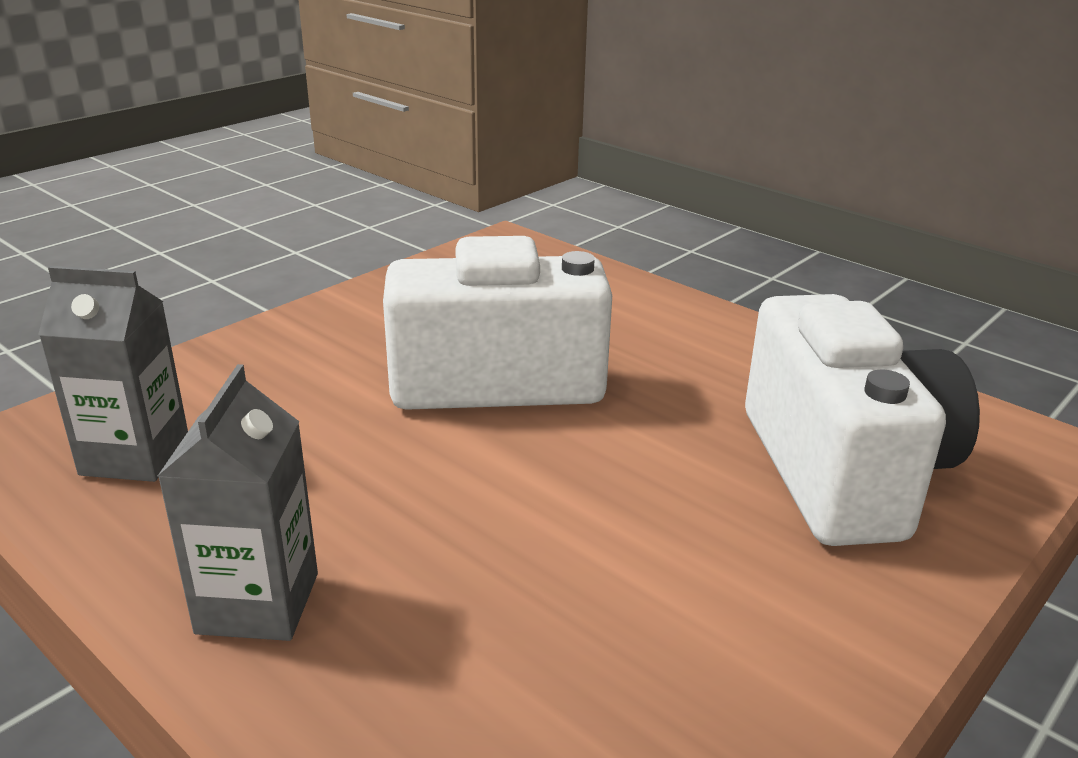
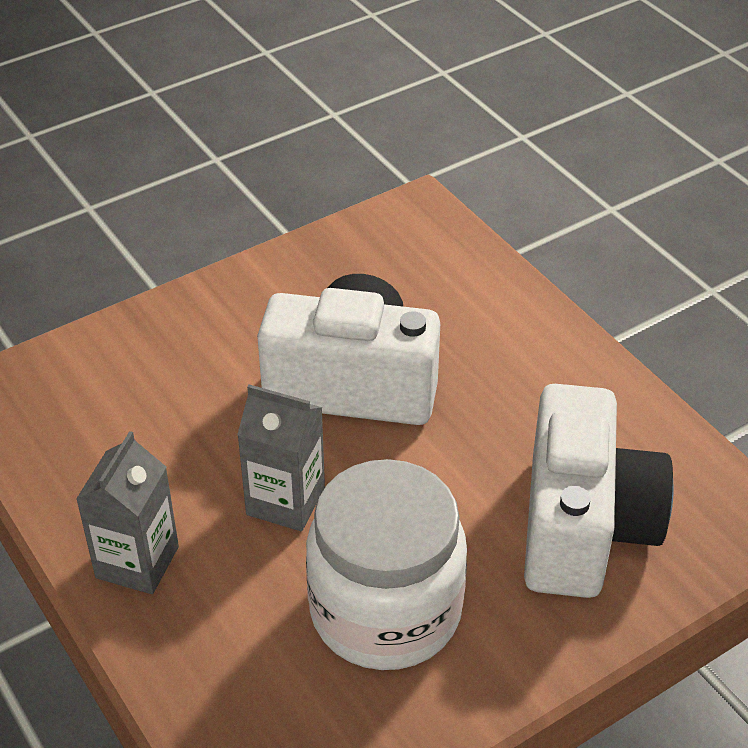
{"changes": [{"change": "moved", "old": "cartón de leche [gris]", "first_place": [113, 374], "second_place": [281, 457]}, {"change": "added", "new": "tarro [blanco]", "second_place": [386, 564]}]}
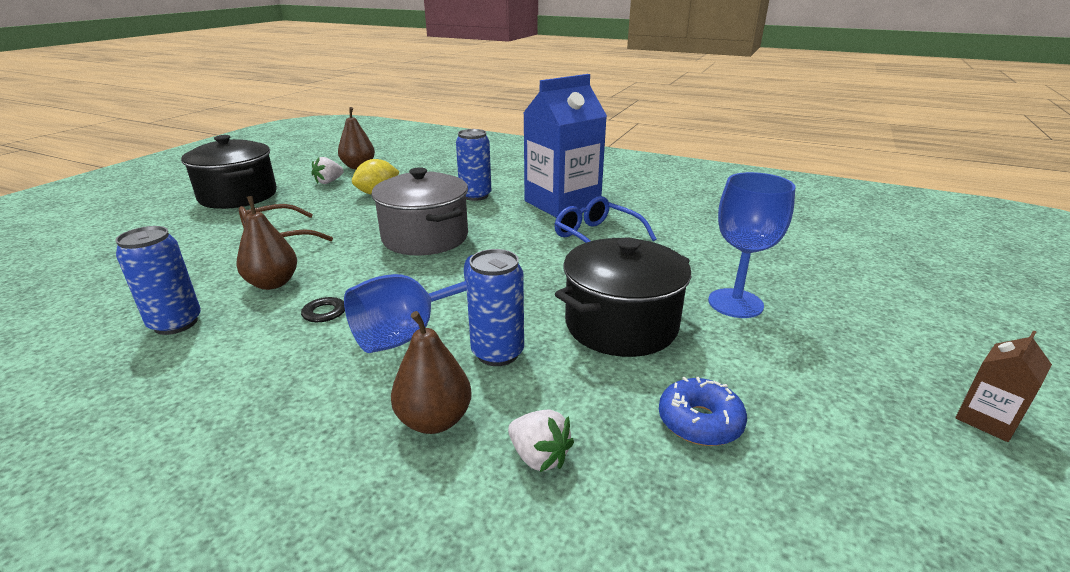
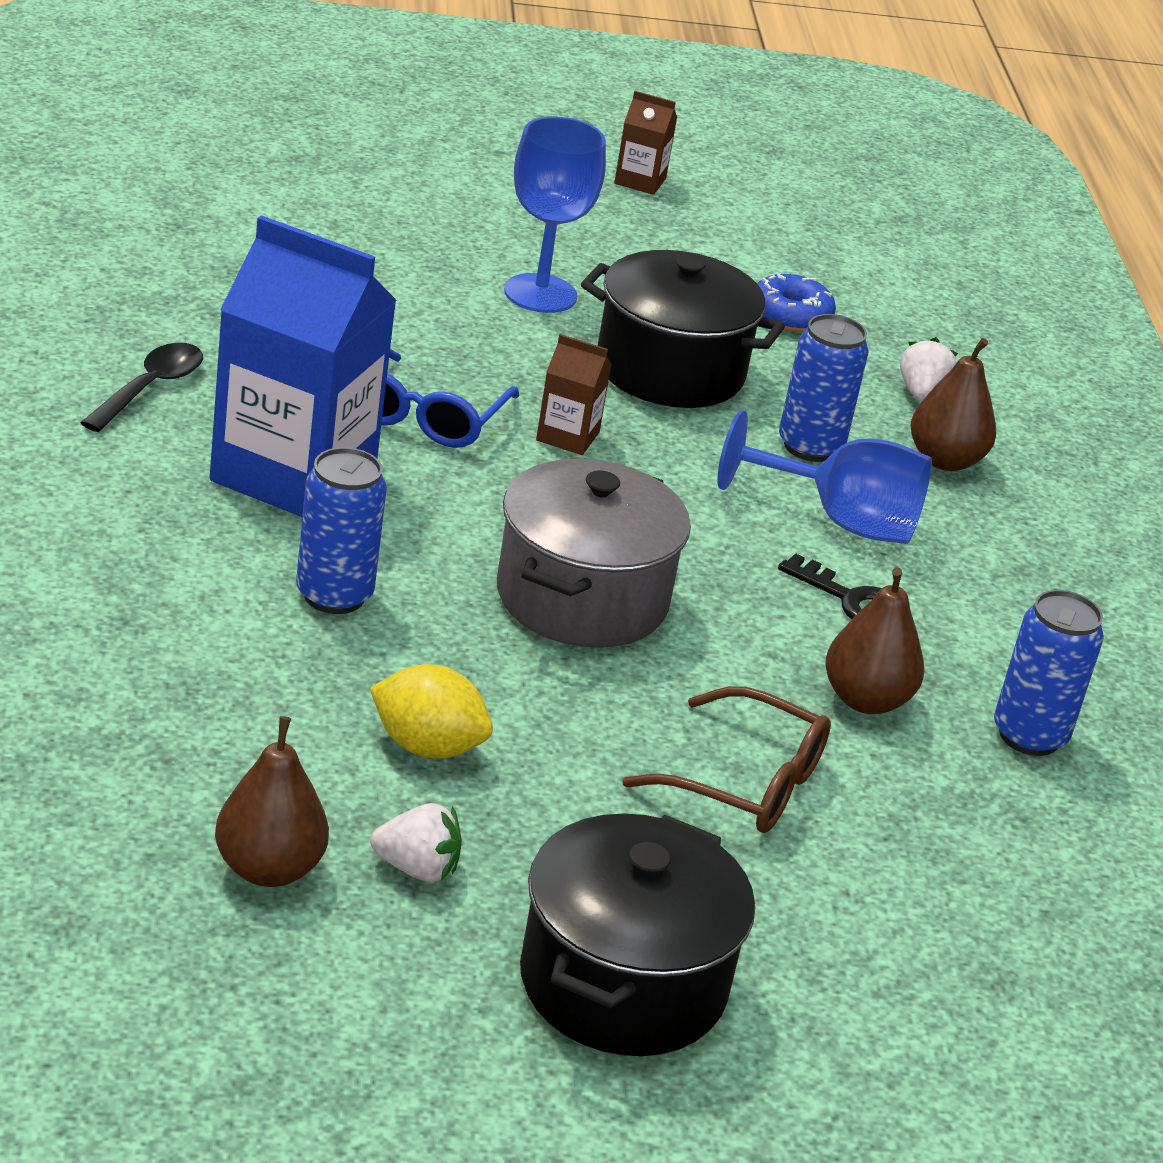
{"changes": [{"change": "added", "new": "cuchara [negro]", "second_place": [141, 387]}, {"change": "added", "new": "cartón de leche [marrón]", "second_place": [574, 394]}]}
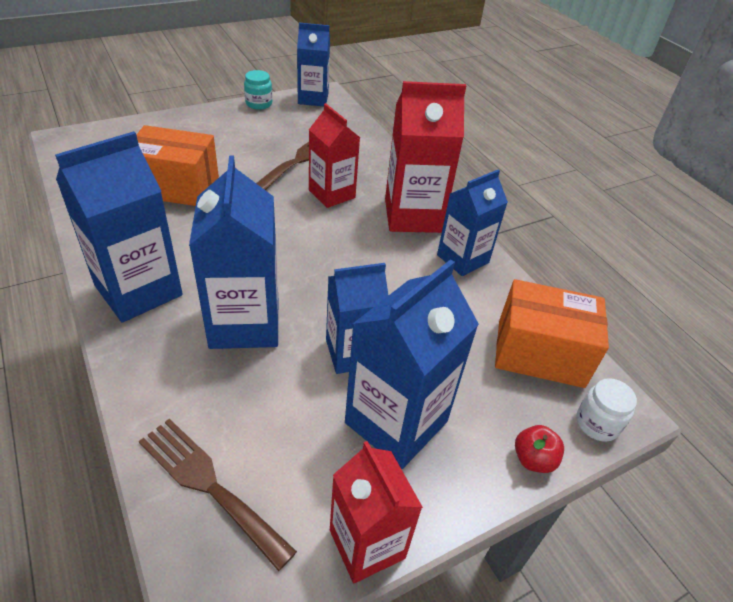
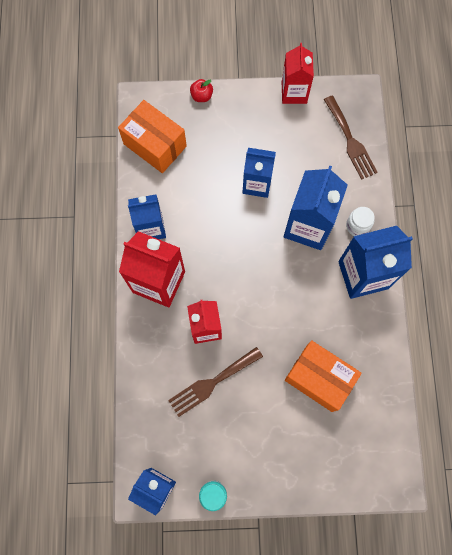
{"changes": [{"change": "removed", "old": "cartón de leche [azul]", "first_place": [412, 364]}, {"change": "moved", "old": "tarro [blanco]", "first_place": [606, 410], "second_place": [360, 221]}]}
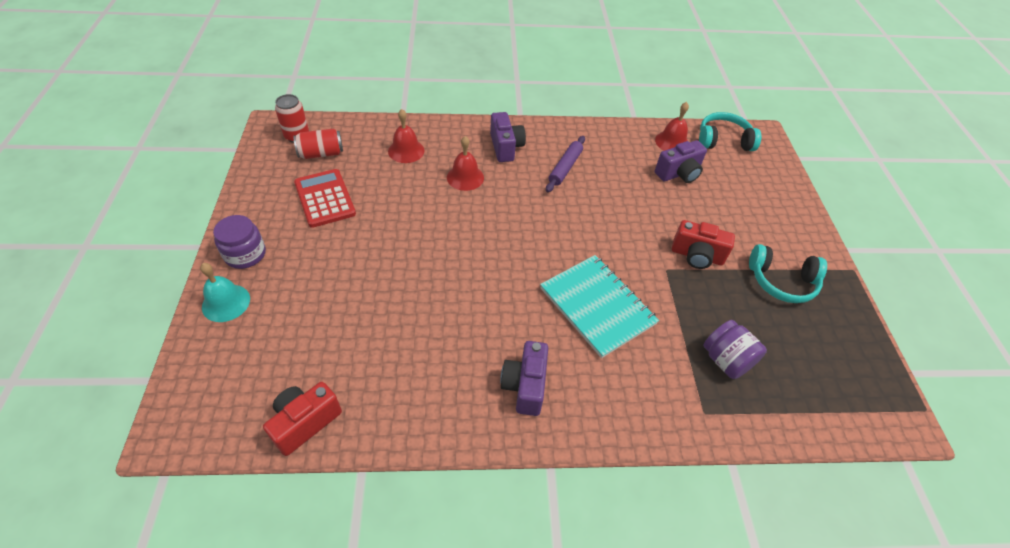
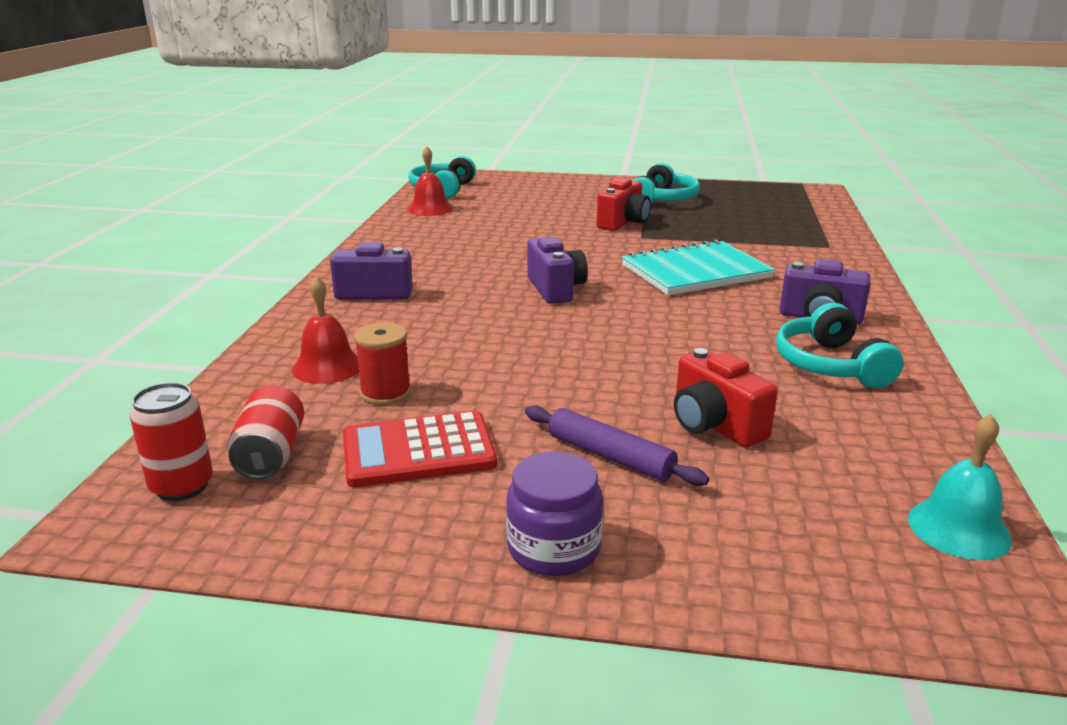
{"changes": [{"change": "moved", "old": "campana [turquesa]", "first_place": [225, 292], "second_place": [960, 487]}, {"change": "moved", "old": "cámara [rojo]", "first_place": [302, 419], "second_place": [726, 397]}, {"change": "removed", "old": "campana [rojo]", "first_place": [465, 163]}, {"change": "moved", "old": "rodillo [morado]", "first_place": [565, 164], "second_place": [617, 445]}, {"change": "moved", "old": "cámara [morado]", "first_place": [681, 161], "second_place": [557, 270]}, {"change": "removed", "old": "tarro [morado]", "first_place": [735, 349]}, {"change": "added", "new": "carrete [rojo]", "second_place": [382, 364]}, {"change": "added", "new": "auriculares [turquesa]", "second_place": [839, 345]}]}
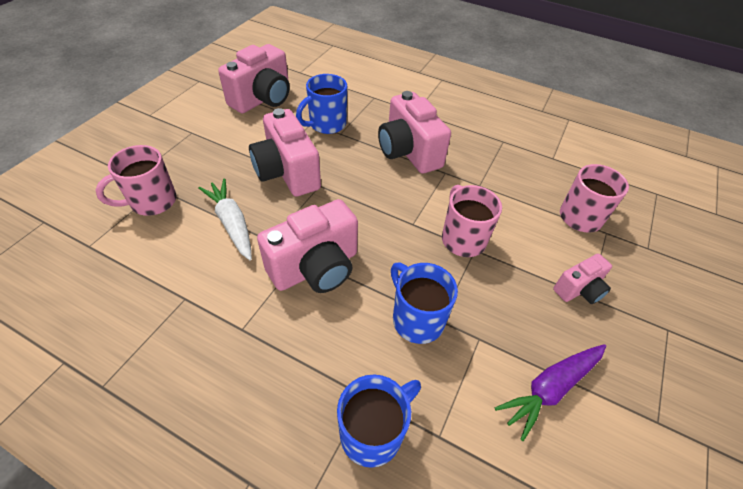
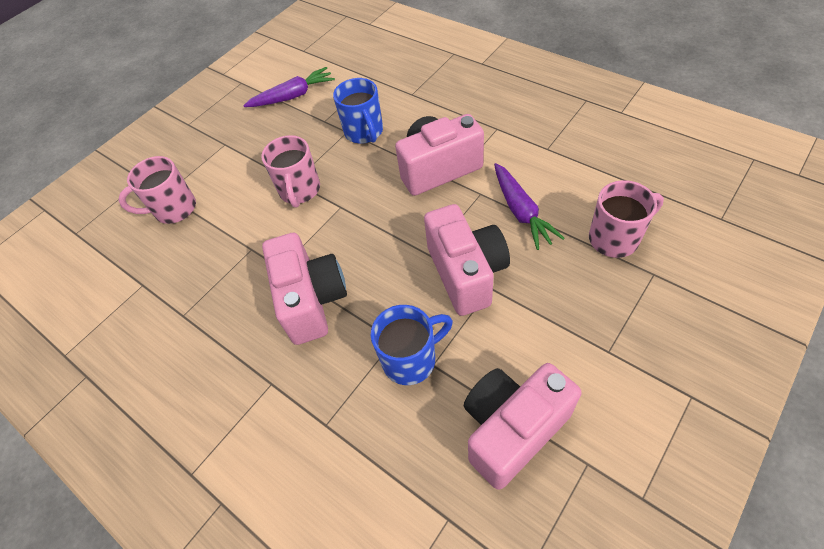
{"changes": [{"change": "recoloured", "old": "zanahoria [blanco]", "new": "zanahoria [morado]", "first_place": [225, 219], "second_place": [529, 206]}, {"change": "removed", "old": "taza [azul]", "first_place": [379, 421]}, {"change": "removed", "old": "cámara [rosa]", "first_place": [582, 279]}]}
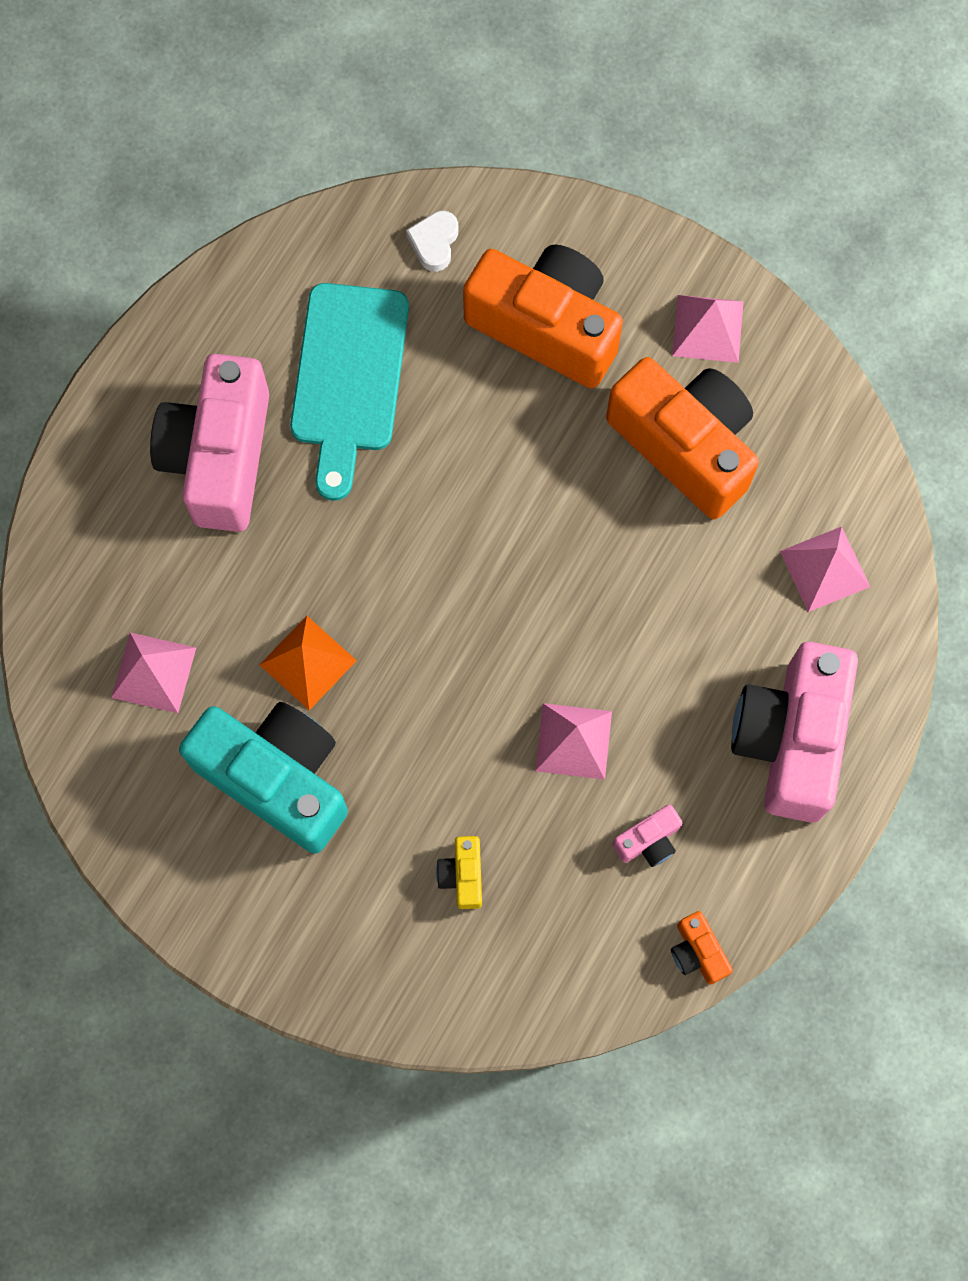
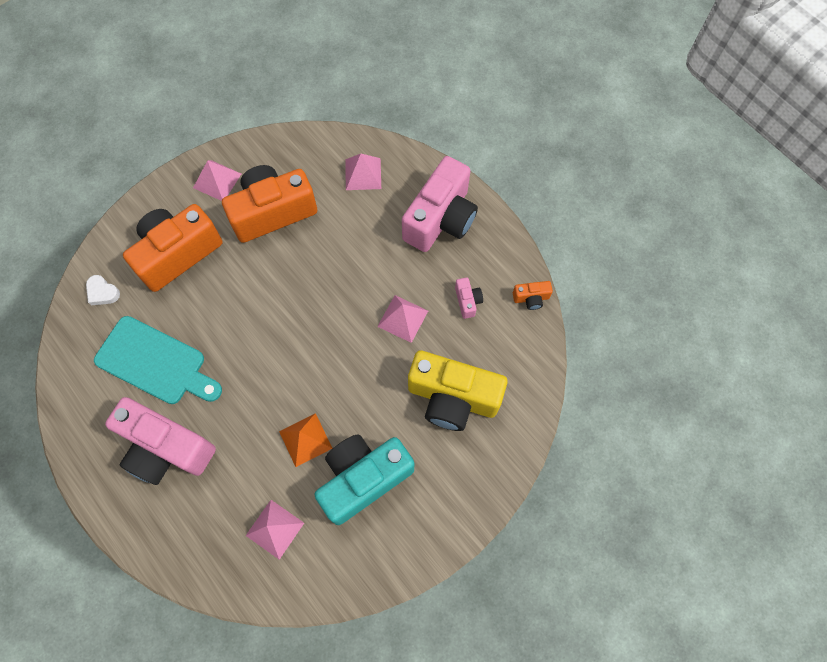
{"changes": [{"change": "resized", "old": "cámara [amarillo]", "first_place": [459, 872], "second_place": [458, 390], "factor": 2.41}, {"change": "turned", "old": "cámara [rosa]", "first_place": [794, 732], "second_place": [440, 204], "degrees": -90}]}
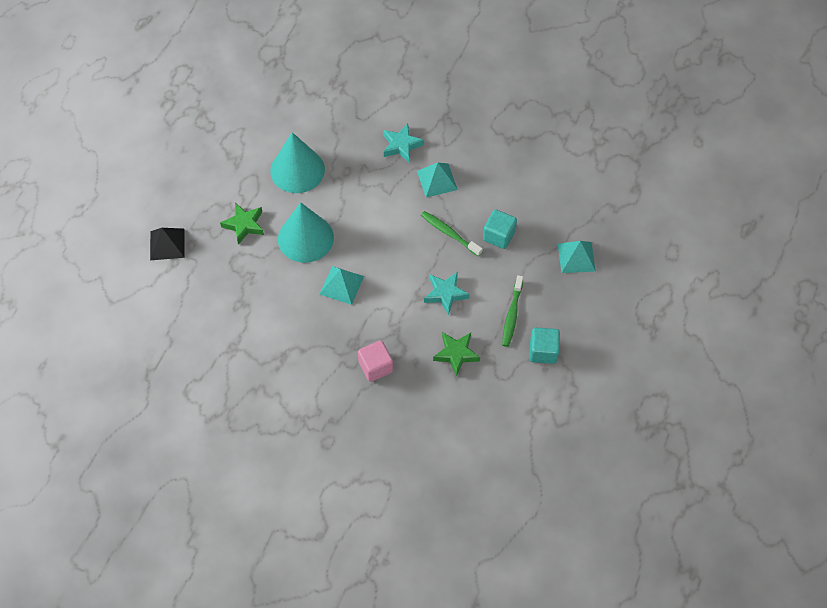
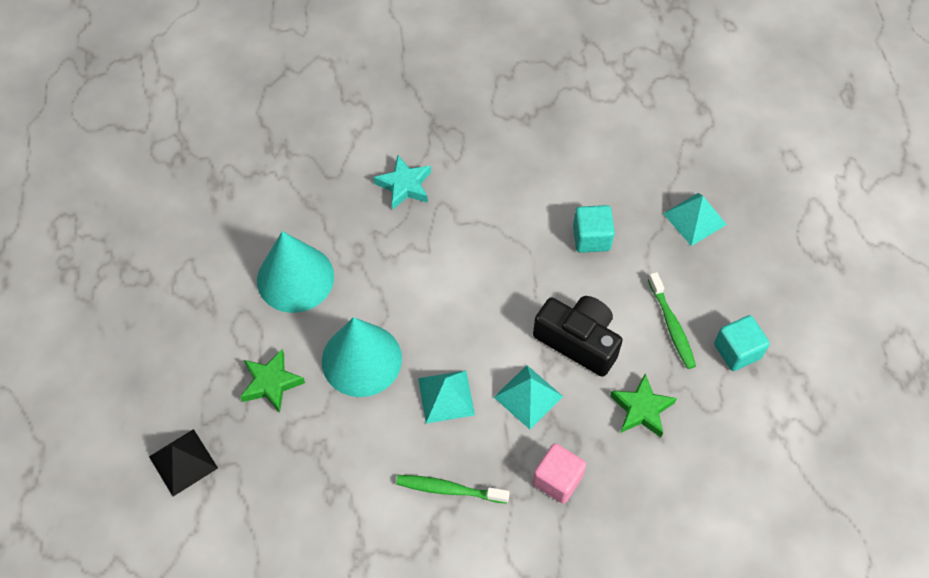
{"changes": [{"change": "moved", "old": "pirámide [turquesa]", "first_place": [437, 180], "second_place": [528, 397]}, {"change": "moved", "old": "cepillo de dientes [verde]", "first_place": [452, 234], "second_place": [453, 489]}, {"change": "replaced", "old": "estrella [turquesa]", "new": "cámara [negro]", "first_place": [447, 293], "second_place": [578, 336]}]}
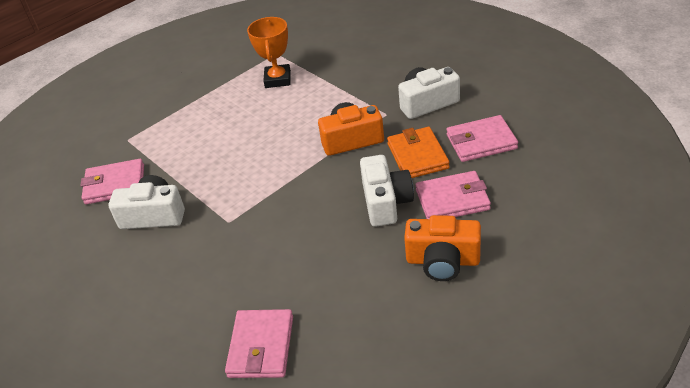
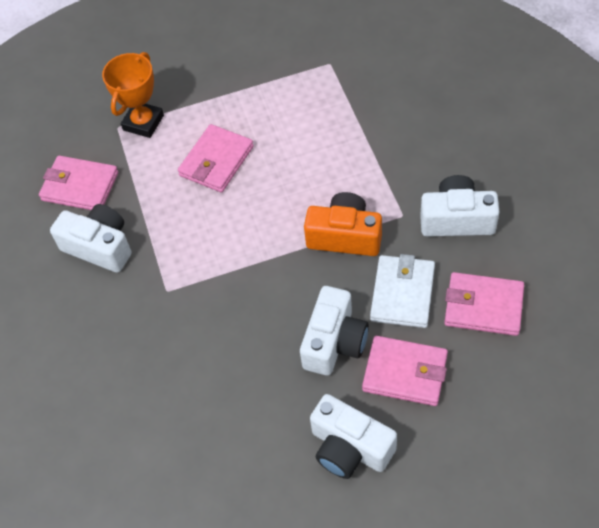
{"changes": [{"change": "moved", "old": "cartera [rosa]", "first_place": [259, 343], "second_place": [216, 158]}, {"change": "moved", "old": "trofeo [naranja]", "first_place": [269, 52], "second_place": [133, 95]}, {"change": "recoloured", "old": "cartera [naranja]", "new": "cartera [blanco]", "first_place": [418, 152], "second_place": [402, 291]}, {"change": "recoloured", "old": "cámara [naranja]", "new": "cámara [blanco]", "first_place": [442, 248], "second_place": [353, 436]}]}
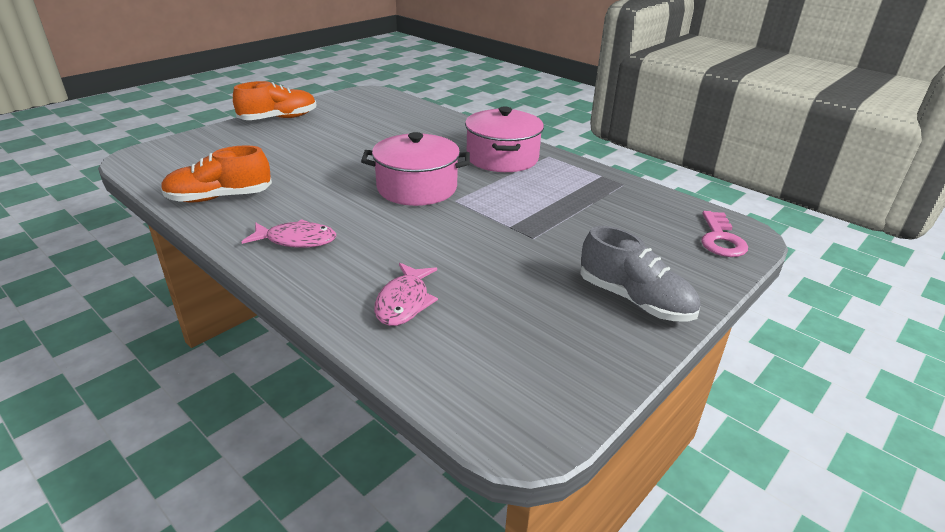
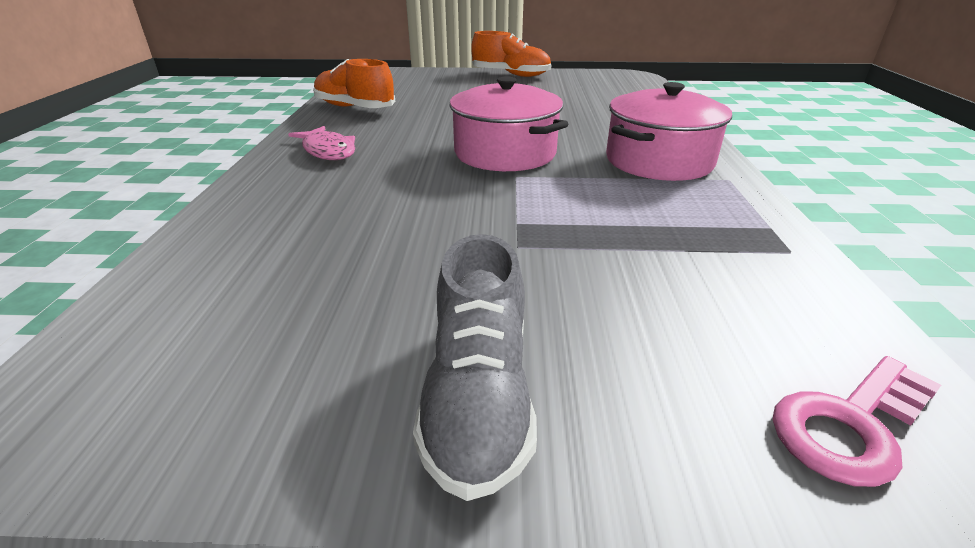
{"changes": [{"change": "removed", "old": "pez [rosa]", "first_place": [406, 294]}]}
